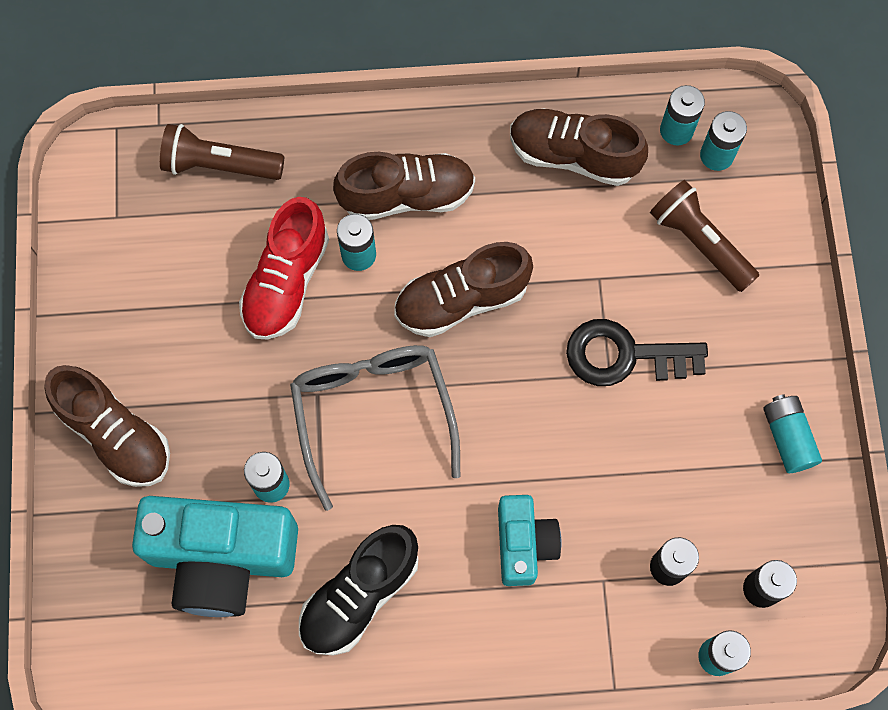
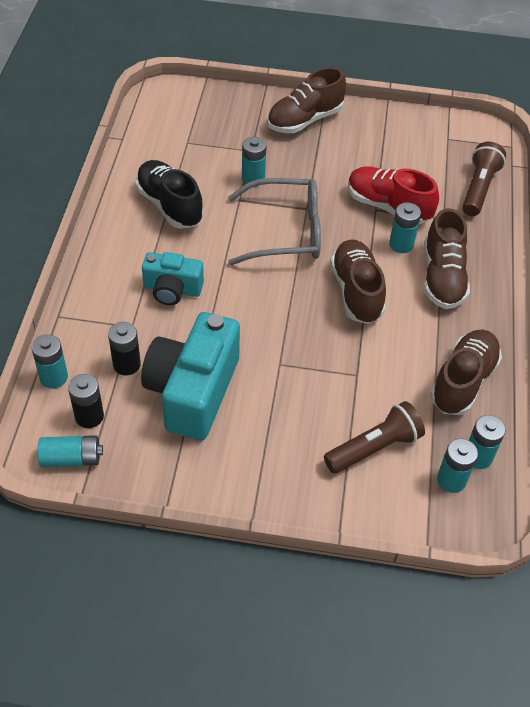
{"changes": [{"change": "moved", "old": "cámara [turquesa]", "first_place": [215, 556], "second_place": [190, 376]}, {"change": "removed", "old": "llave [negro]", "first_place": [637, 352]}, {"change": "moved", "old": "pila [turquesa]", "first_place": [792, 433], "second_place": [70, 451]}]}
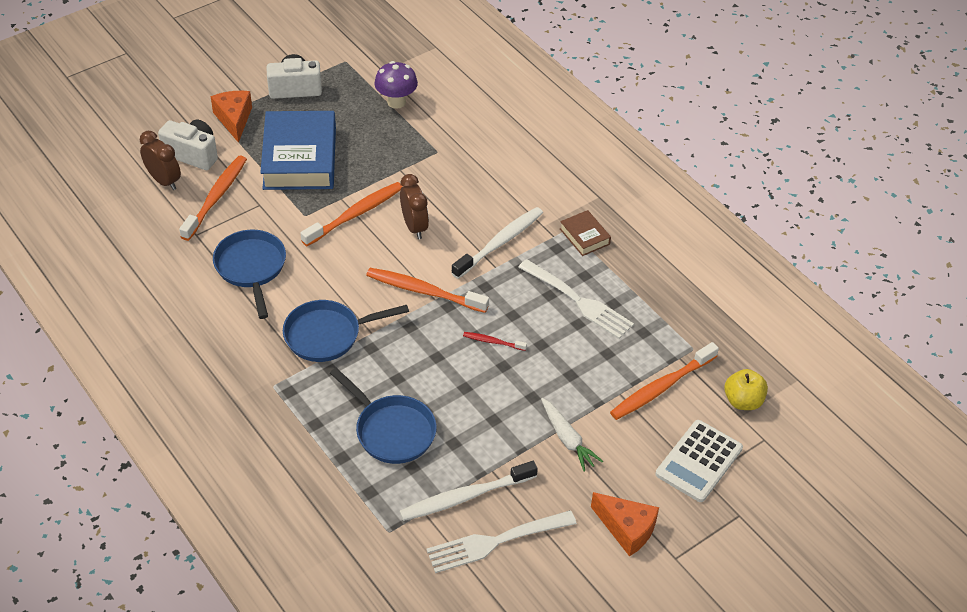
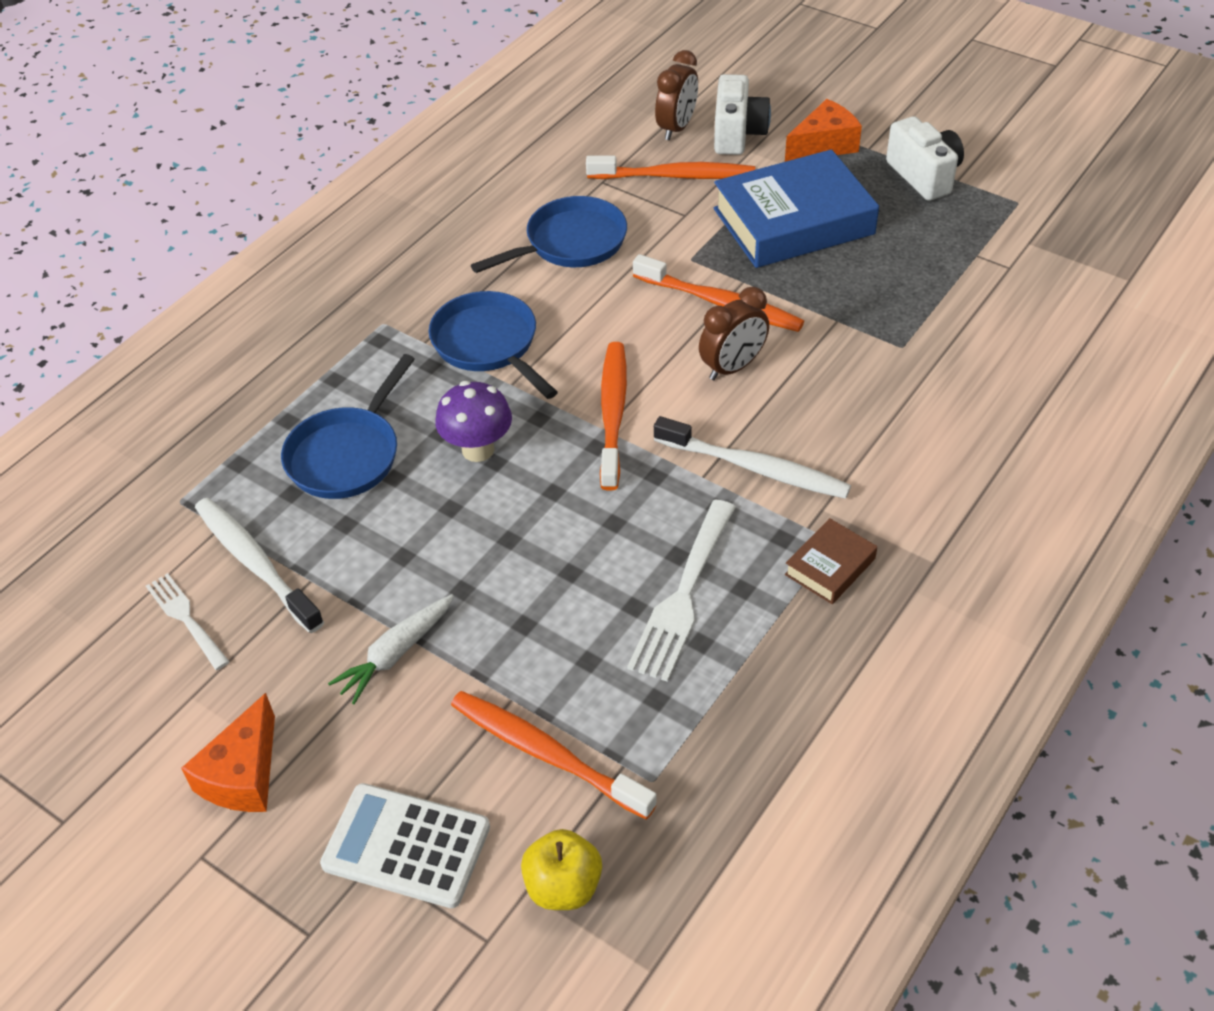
{"changes": [{"change": "moved", "old": "seta [morado]", "first_place": [396, 85], "second_place": [473, 421]}, {"change": "resized", "old": "tenedor [blanco]", "first_place": [501, 541], "second_place": [188, 621], "factor": 0.61}, {"change": "removed", "old": "cepillo de dientes [rojo]", "first_place": [495, 341]}]}
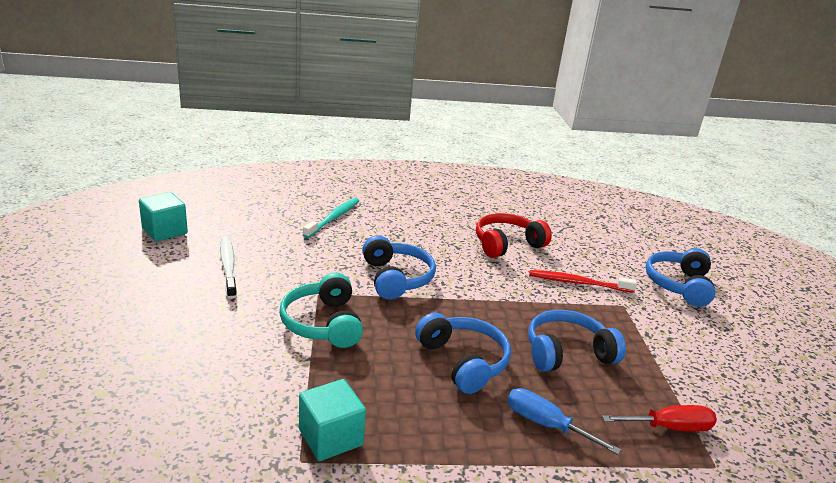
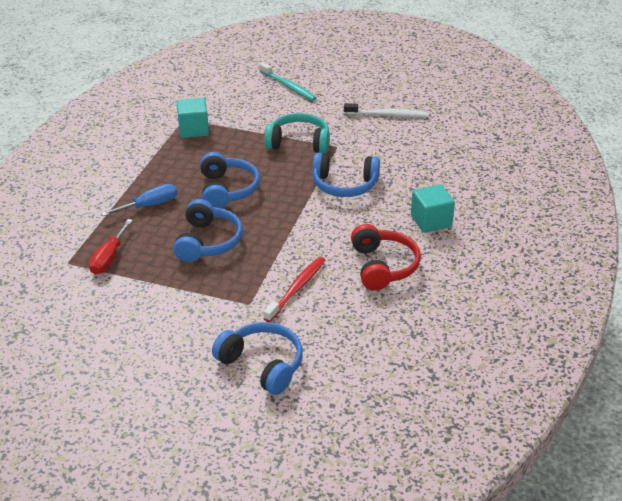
{"changes": [{"change": "moved", "old": "cubo [turquesa]", "first_place": [163, 217], "second_place": [433, 208]}, {"change": "moved", "old": "cepillo de dientes [turquesa]", "first_place": [331, 218], "second_place": [288, 81]}, {"change": "turned", "old": "auriculares [azul]", "first_place": [463, 353], "second_place": [230, 180], "degrees": -90}]}
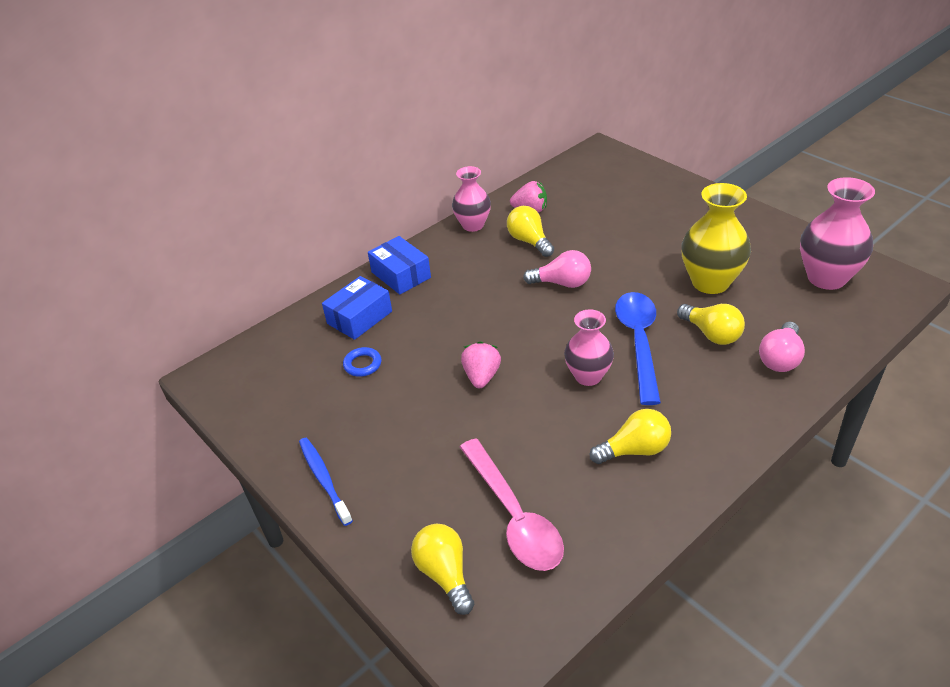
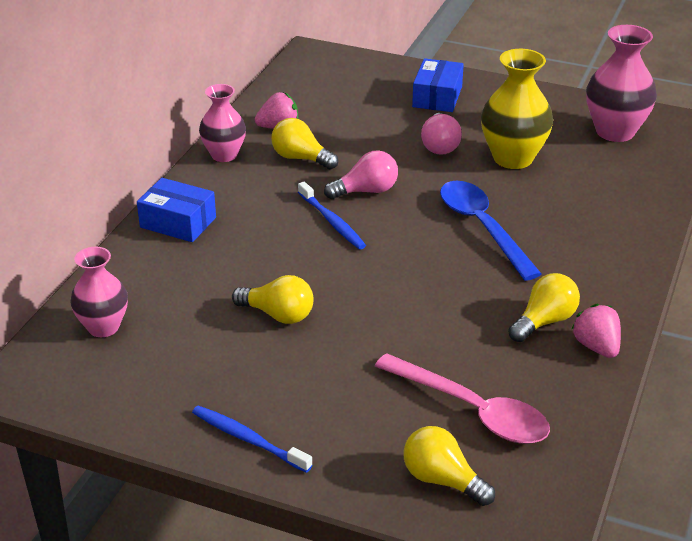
{"changes": [{"change": "moved", "old": "caja [azul]", "first_place": [357, 308], "second_place": [438, 85]}, {"change": "removed", "old": "anillo [azul]", "first_place": [362, 362]}, {"change": "moved", "old": "fresa [rosa]", "first_place": [481, 364], "second_place": [596, 331]}, {"change": "moved", "old": "florero [rosa]", "first_place": [589, 347], "second_place": [99, 292]}, {"change": "moved", "old": "bombilla [amarillo]", "first_place": [711, 324], "second_place": [273, 299]}, {"change": "moved", "old": "bombilla [rosa]", "first_place": [782, 347], "second_place": [441, 134]}, {"change": "added", "new": "cepillo de dientes [azul]", "second_place": [332, 215]}]}
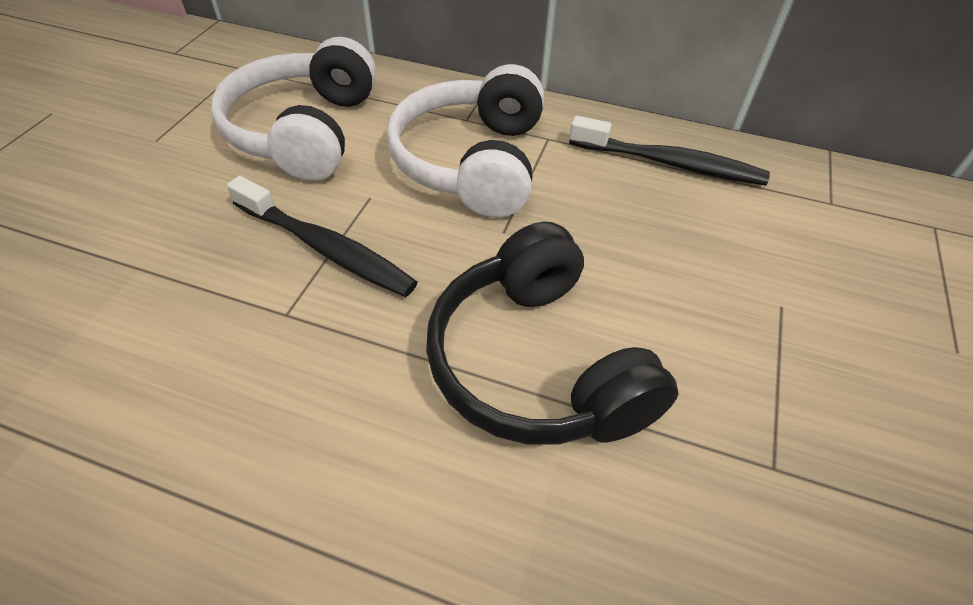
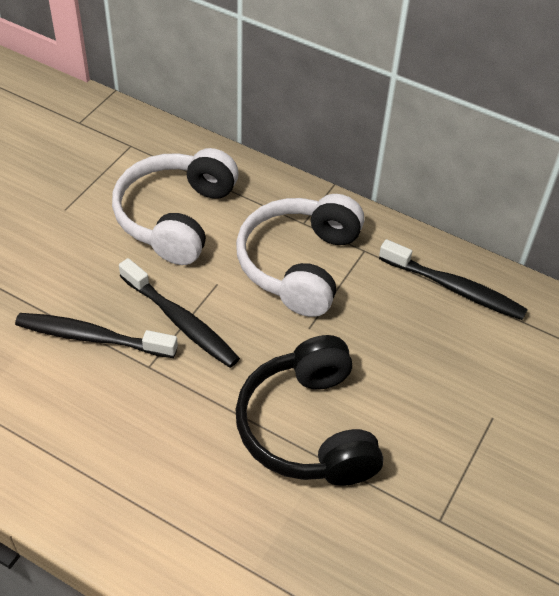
{"changes": [{"change": "added", "new": "cepillo de dientes [negro]", "second_place": [96, 335]}]}
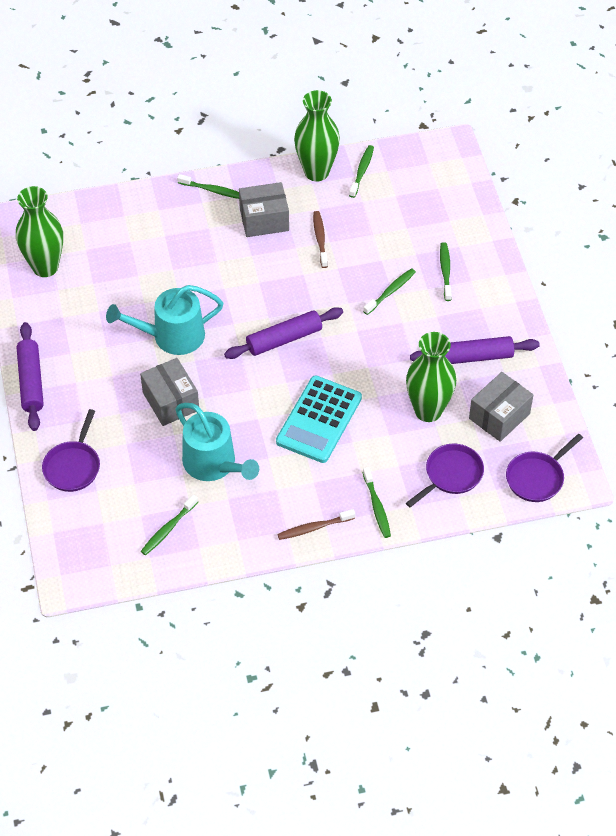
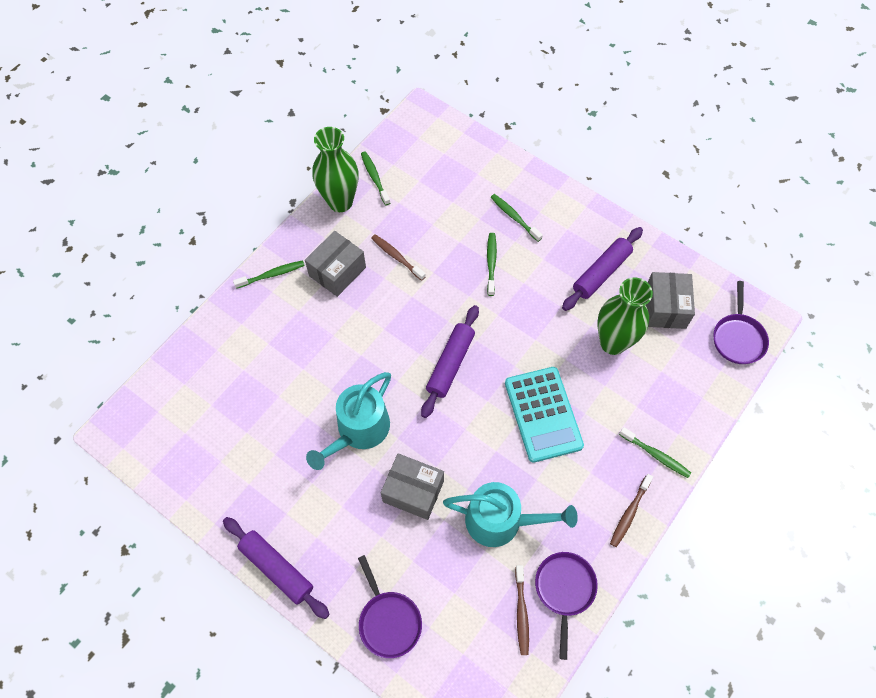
{"changes": [{"change": "removed", "old": "florero [verde]", "first_place": [39, 231]}, {"change": "recoloured", "old": "cepillo de dientes [verde]", "new": "cepillo de dientes [marrón]", "first_place": [169, 524], "second_place": [522, 610]}, {"change": "moved", "old": "sartén [morado]", "first_place": [445, 475], "second_place": [566, 606]}]}
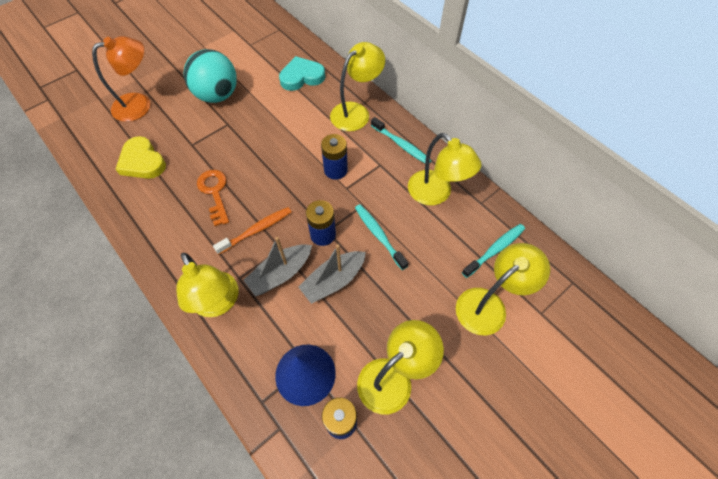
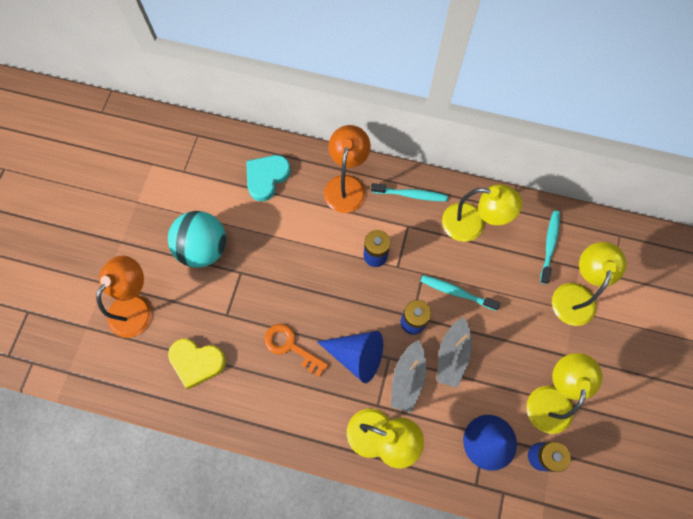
{"changes": [{"change": "replaced", "old": "cepillo de dientes [naranja]", "new": "cono [azul]", "first_place": [252, 230], "second_place": [350, 357]}, {"change": "recoloured", "old": "lámpara [amarillo]", "new": "lámpara [naranja]", "first_place": [357, 86], "second_place": [347, 169]}]}
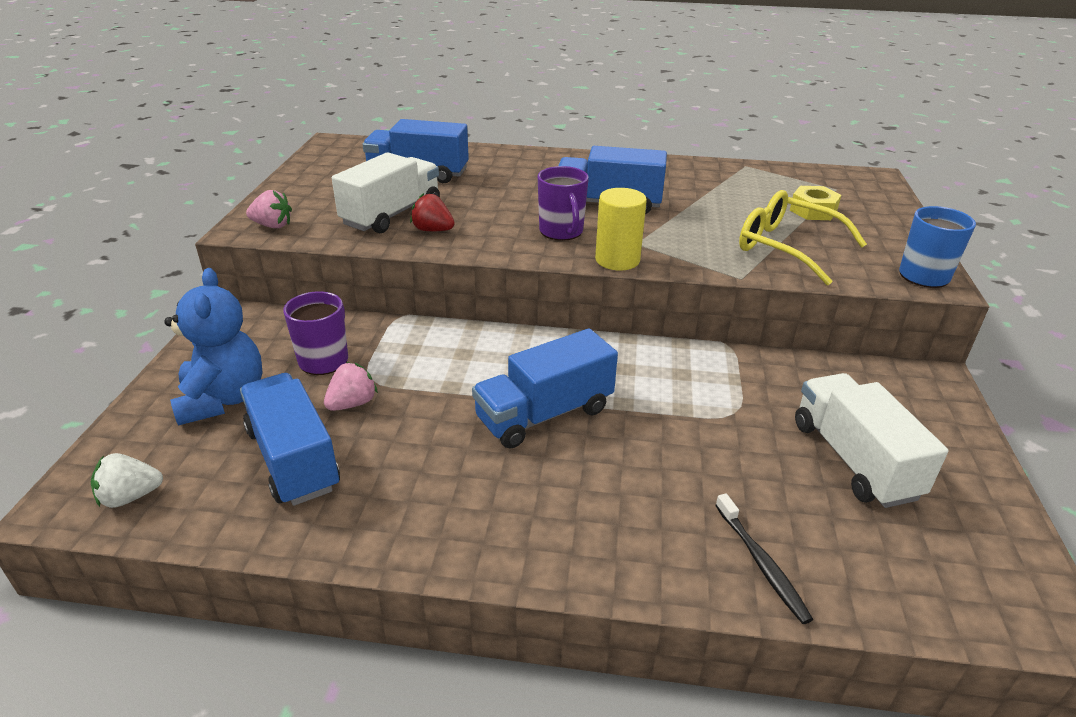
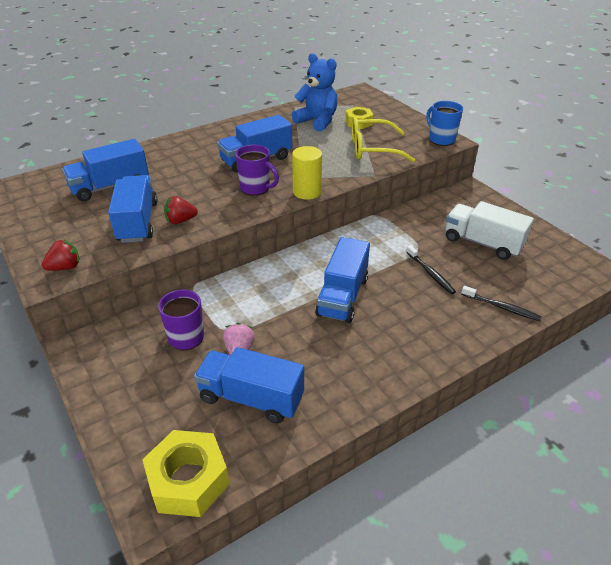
{"changes": [{"change": "replaced", "old": "fresa [blanco]", "new": "tuerca [amarillo]", "first_place": [127, 480], "second_place": [185, 473]}, {"change": "moved", "old": "osito [azul]", "first_place": [213, 347], "second_place": [315, 92]}, {"change": "recoloured", "old": "fresa [rosa]", "new": "fresa [rojo]", "first_place": [269, 209], "second_place": [60, 255]}, {"change": "recoloured", "old": "camión [blanco]", "new": "camión [azul]", "first_place": [386, 192], "second_place": [133, 209]}, {"change": "added", "new": "cepillo de dientes [negro]", "second_place": [431, 269]}]}
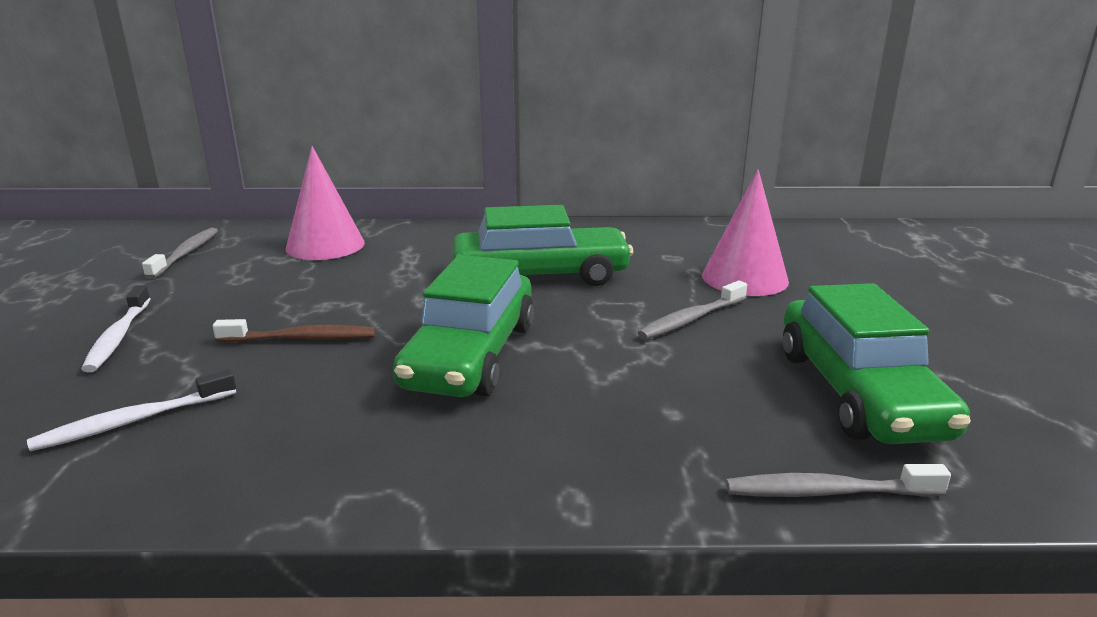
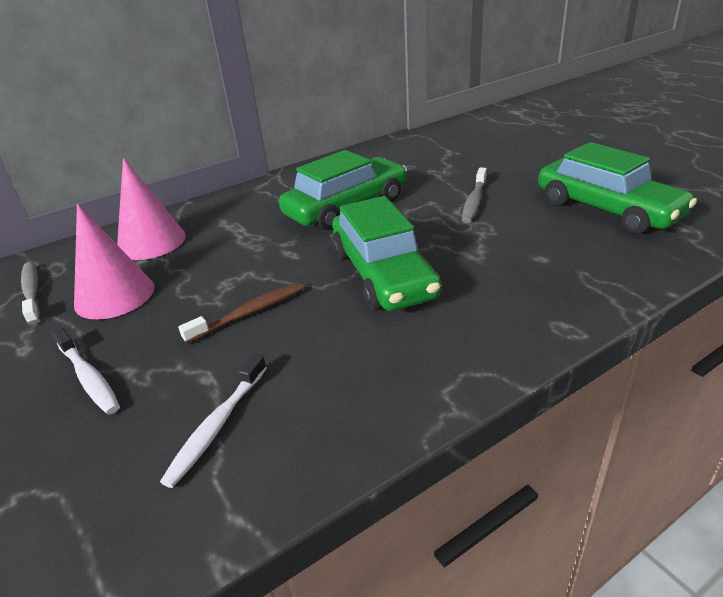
{"changes": [{"change": "moved", "old": "cono [rosa]", "first_place": [745, 232], "second_place": [114, 262]}, {"change": "removed", "old": "cepillo de dientes [gris]", "first_place": [838, 480]}]}
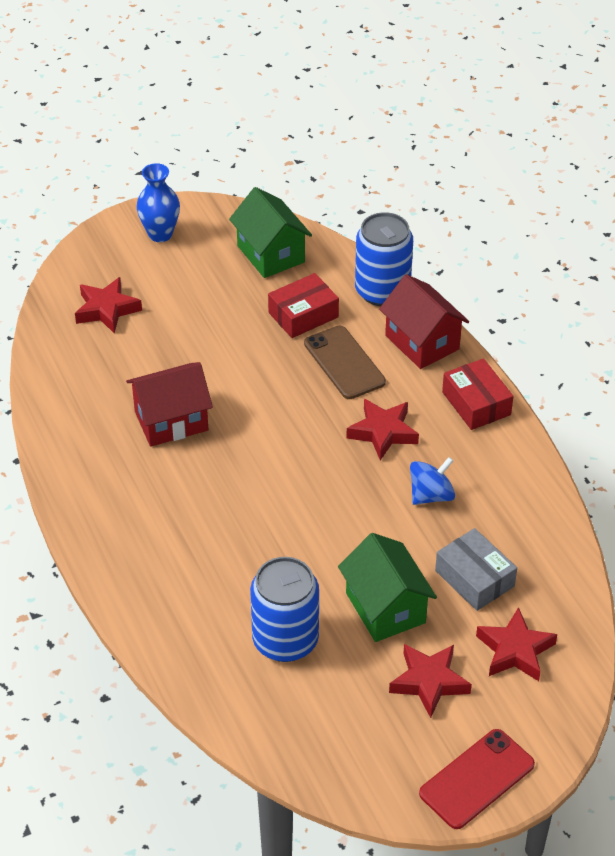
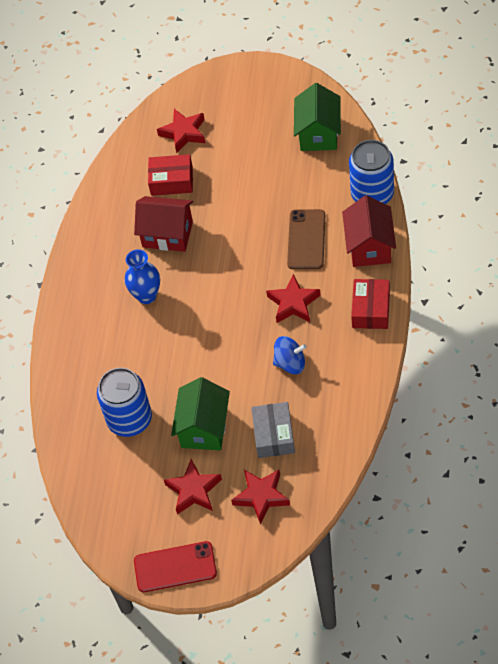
{"changes": [{"change": "moved", "old": "florero [azul]", "first_place": [158, 202], "second_place": [142, 276]}, {"change": "moved", "old": "caja [rojo]", "first_place": [303, 305], "second_place": [170, 175]}]}
